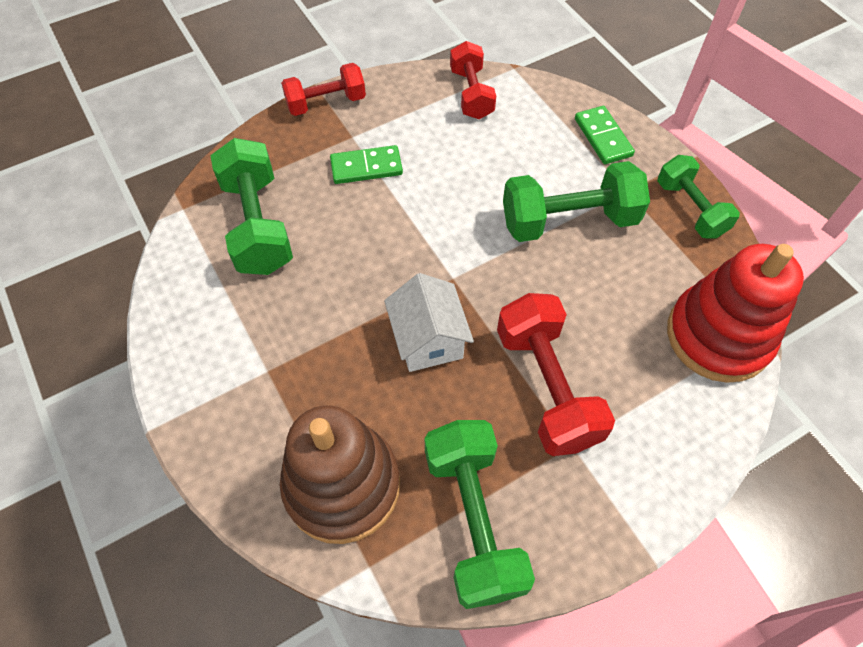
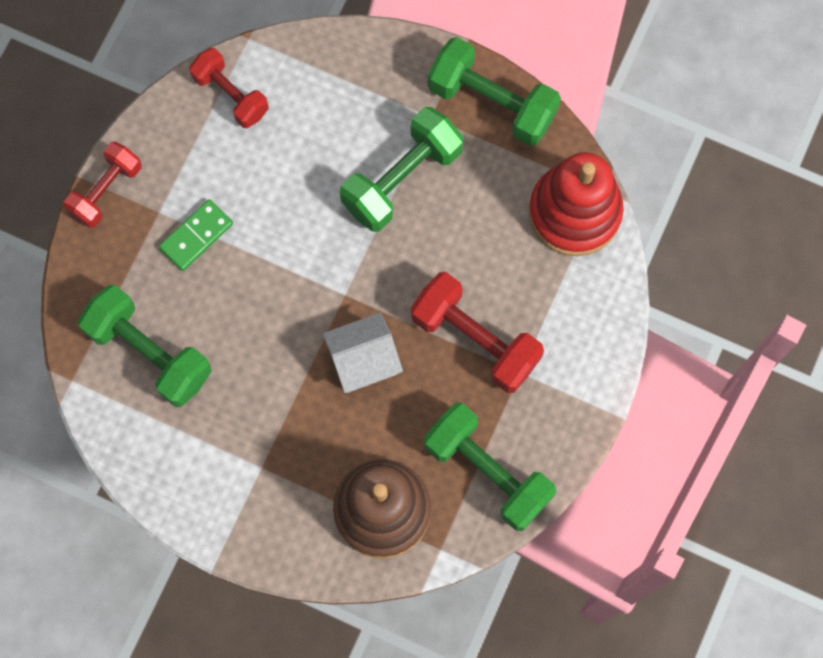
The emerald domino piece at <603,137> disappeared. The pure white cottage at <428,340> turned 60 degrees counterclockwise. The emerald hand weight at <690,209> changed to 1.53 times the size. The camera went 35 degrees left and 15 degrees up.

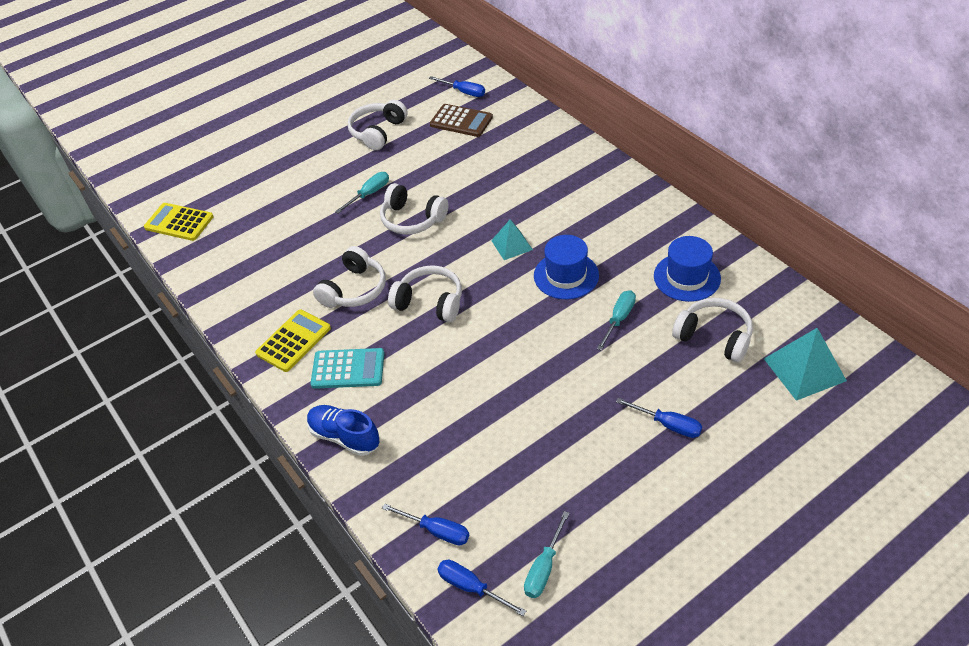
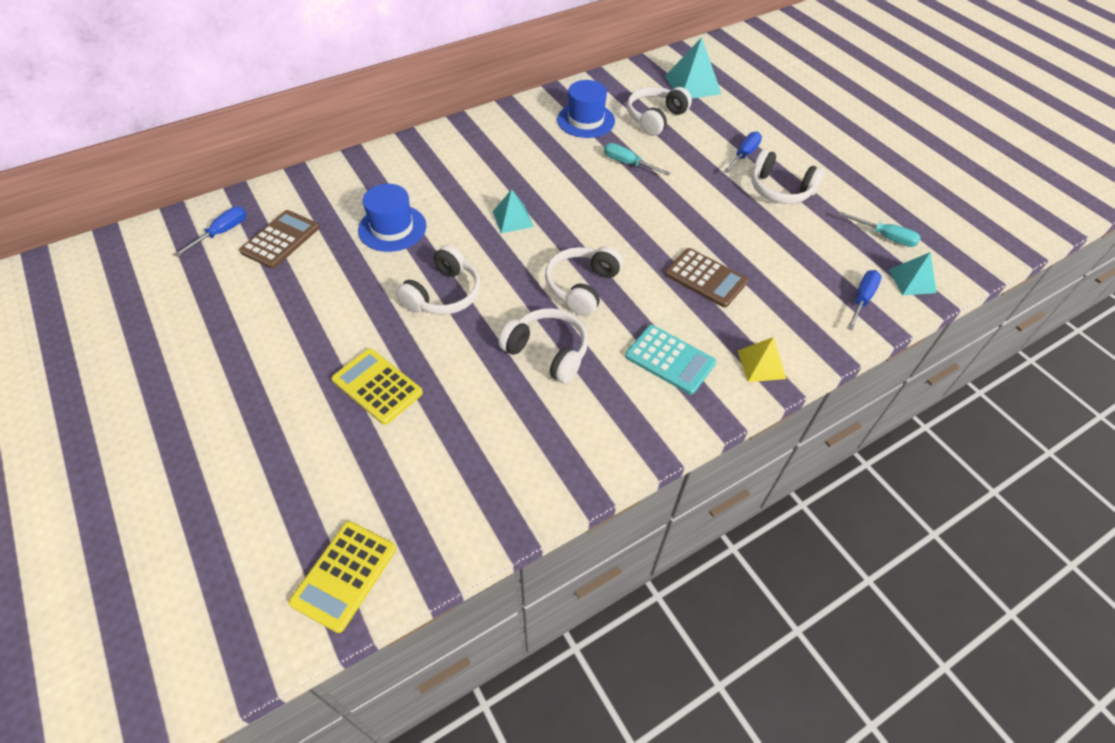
The turquoise hand screwdriver at <369,194> disappeared. The brown calculator at <705,278> appeared. The bright yellow calculator moved from <294,341> to <377,386>. The pure white headphones moved from <377,132> to <780,189>. The cobalt top hat moved from <566,275> to <392,228>. The cobalt sneaker at <344,437> was replaced by the bright yellow pyramid at <761,364>. The cobalt hand screwdriver at <471,587> was replaced by the turquoise pyramid at <912,281>. The turquoise calculator at <348,369> turned 120 degrees clockwise. The camera went 90 degrees left and 5 degrees up.

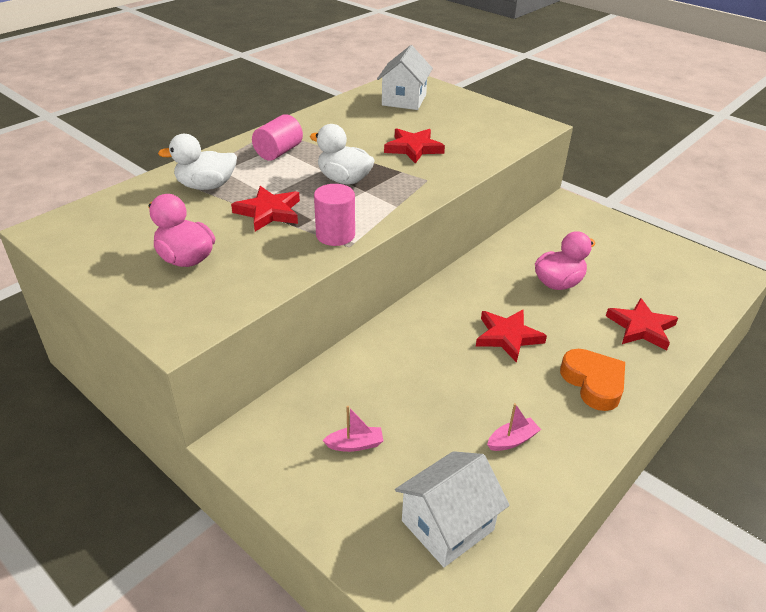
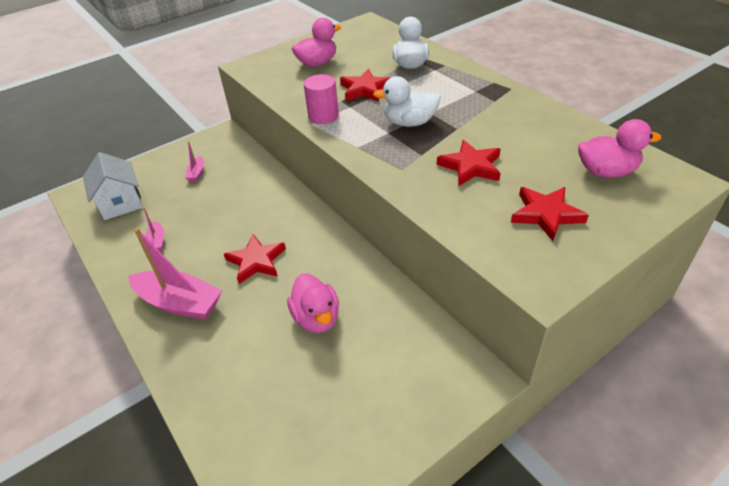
The rosy cylinder shape at <278,152> disappeared. The red five-pointed star moved from <641,327> to <546,214>. The pure white cottage at <404,100> was replaced by the rosy duck at <606,171>. The bright orange heart shape at <593,383> was replaced by the rosy sailboat at <180,303>. The pure white duck at <344,180> turned 135 degrees counterclockwise. The camera went 105 degrees right and 5 degrees up.

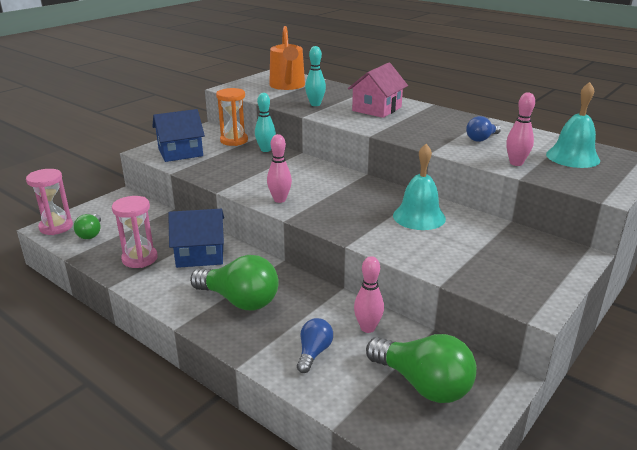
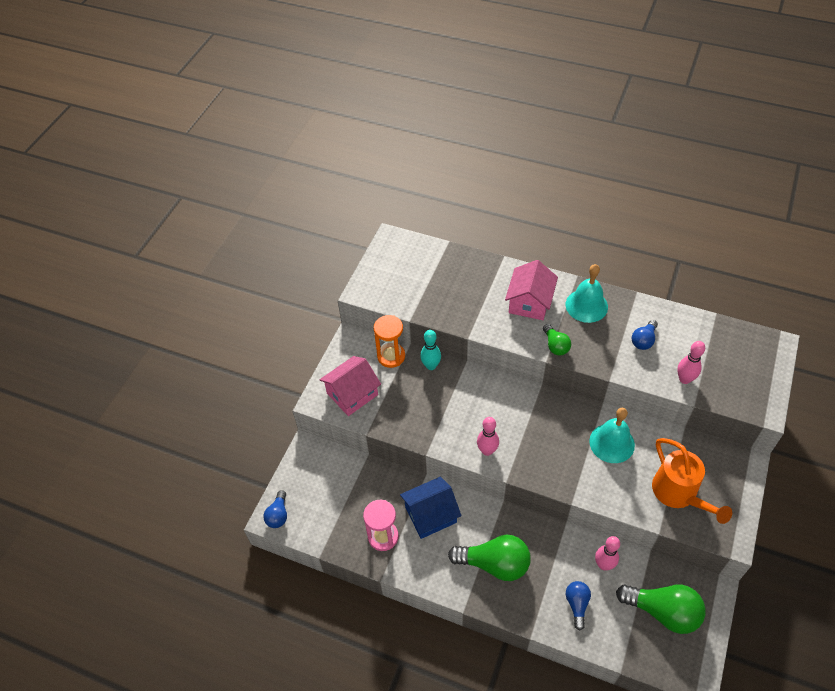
The turquoise tenpin at <315,104> disappeared. The emerald bulb moved from <91,234> to <555,345>. The bright orange sprinkling can moved from <288,86> to <679,494>. The turquoise bell moved from <572,157> to <586,305>. The rosy sand timer at <56,227> was replaced by the cobalt bulb at <278,515>. The cobalt cottage at <180,152> became the rosy cottage at <352,394>. The camera went 15 degrees left and 25 degrees up.

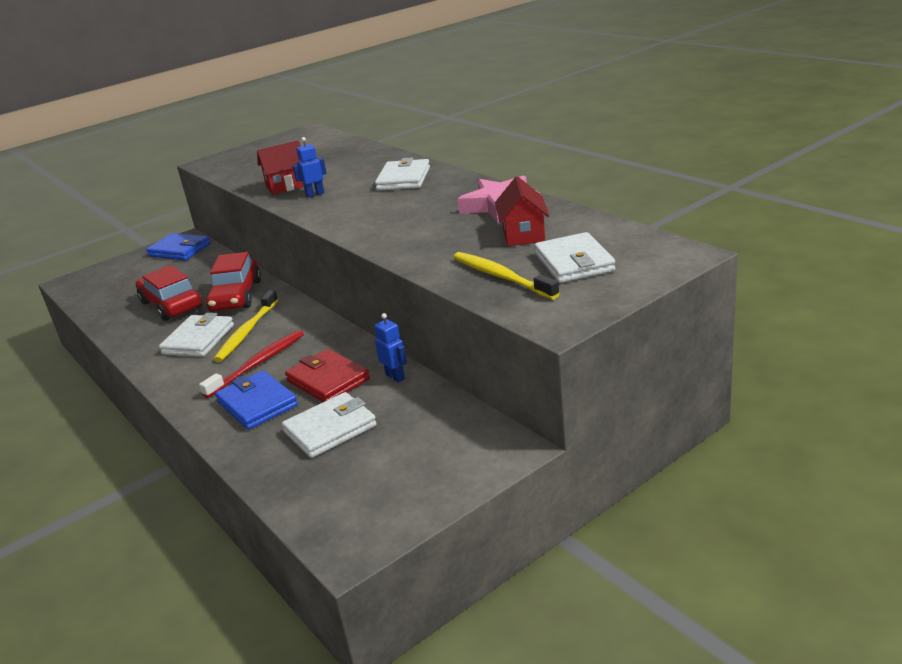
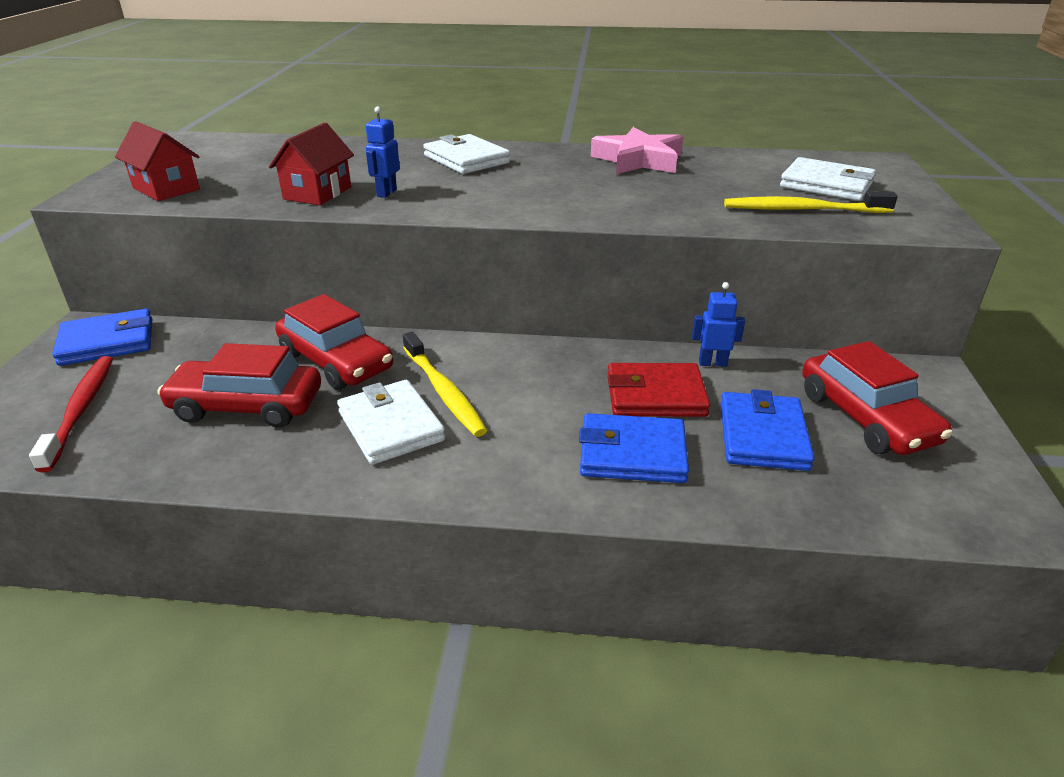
The red toy car at <866,418> appeared. The red dental brush moved from <258,364> to <81,410>. The red cottage moved from <523,234> to <166,189>. The pure white billfold at <330,429> became the cobalt billfold at <762,436>. The camera went 50 degrees left and 5 degrees up.

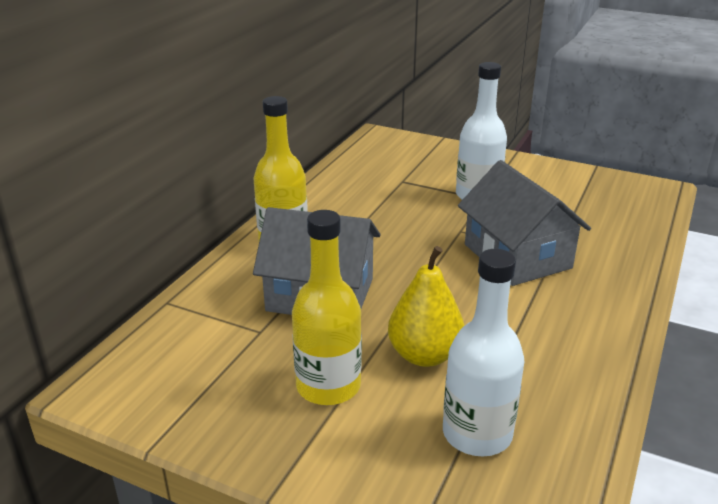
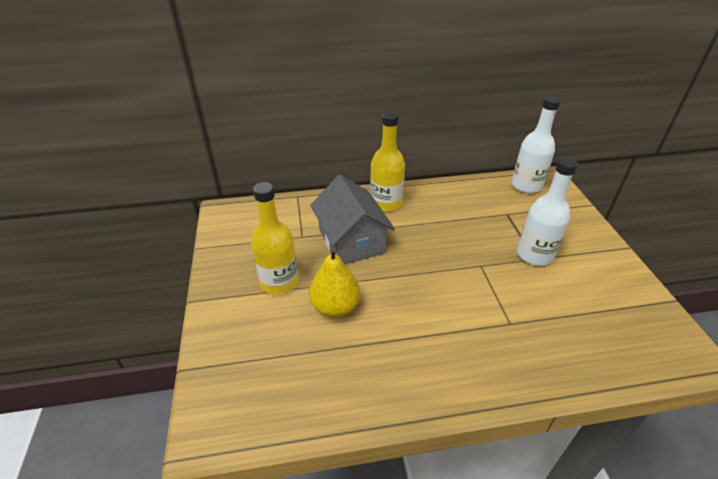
The ash-grey cottage at <517,256> disappeared. The pure white flask moved from <477,434> to <526,185>. The camera went 55 degrees right and 10 degrees up.

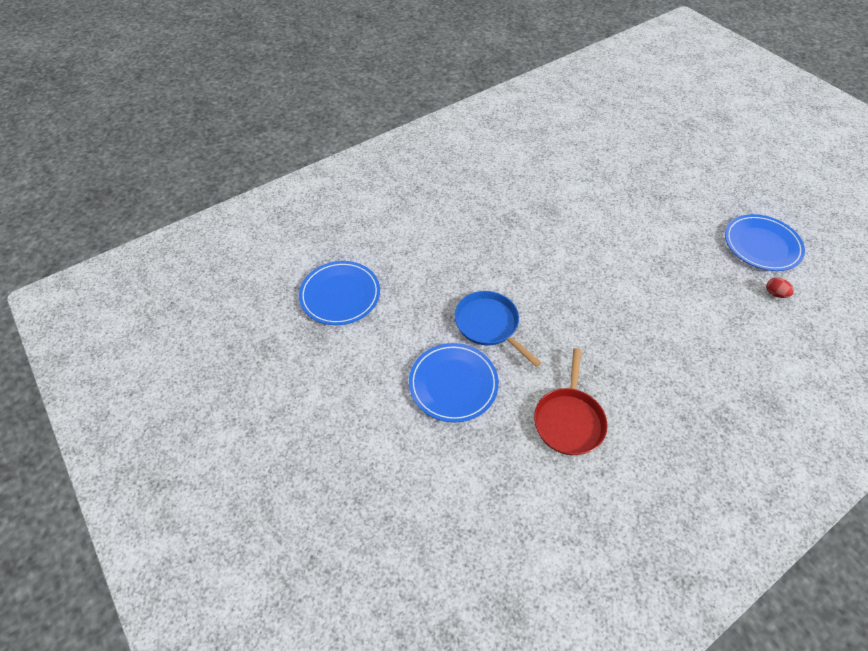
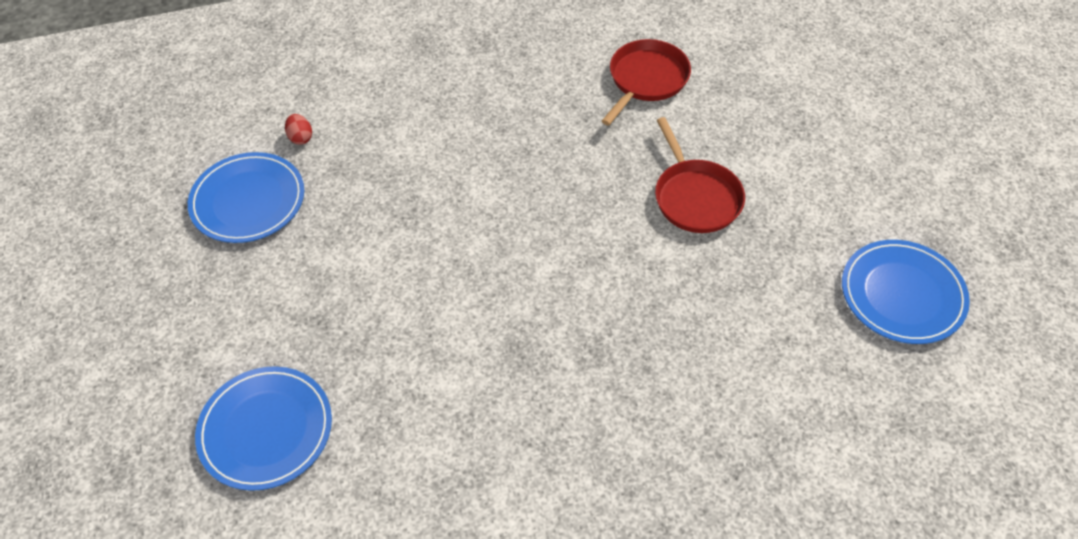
The cobalt dinner plate moved from <453,384> to <266,430>. The cobalt skillet at <489,325> became the red skillet at <695,197>. The camera went 160 degrees left and 0 degrees up.

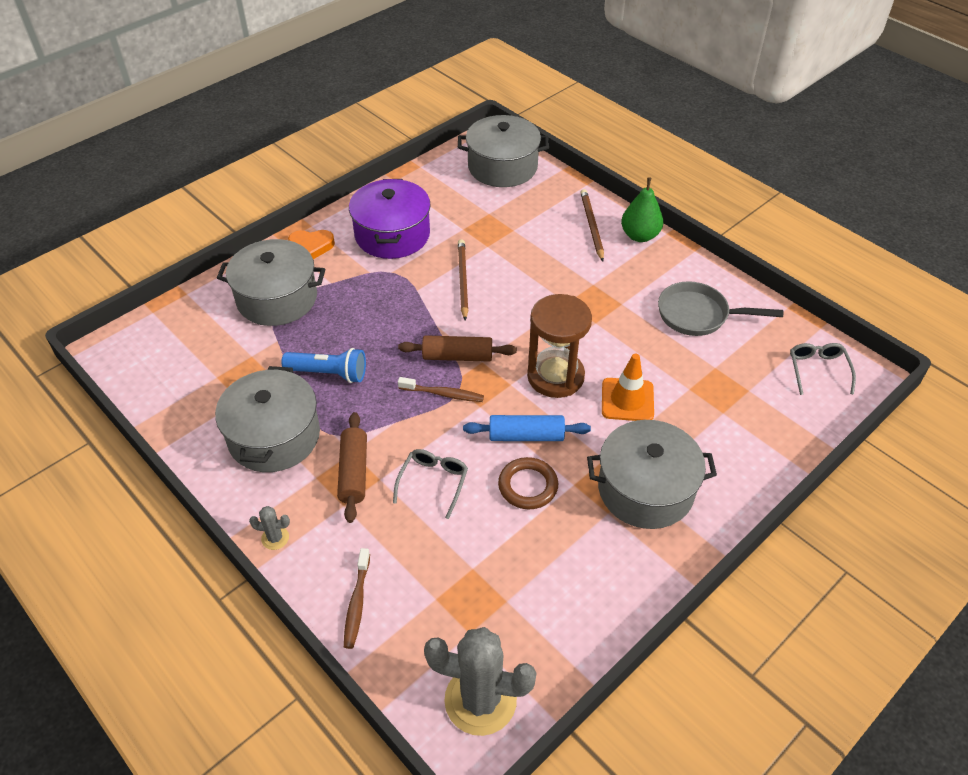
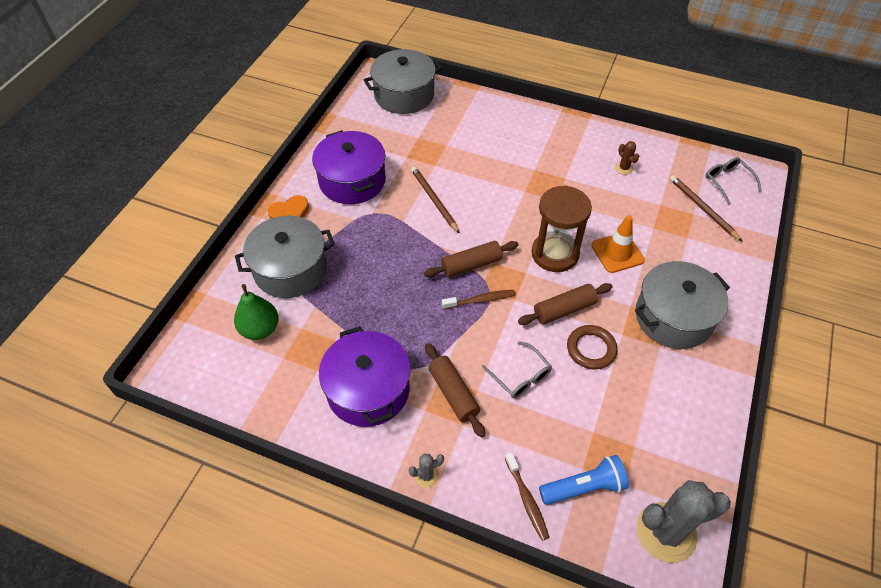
The cobalt flashlight moved from <329,373> to <584,487>. The brown wooden pencil moved from <591,226> to <702,209>. The emerald pear fruit moved from <640,236> to <260,329>. The ash-grey skillet at <698,315> was replaced by the brown saguaro cactus at <624,168>. The ash-grey stockpot at <274,436> became the purple stockpot at <368,390>. The cobalt pastry roller at <526,435> became the brown pastry roller at <564,309>. The ash-grey eyeglasses at <433,483> turned 150 degrees clockwise. The camera went 25 degrees left and 5 degrees up.

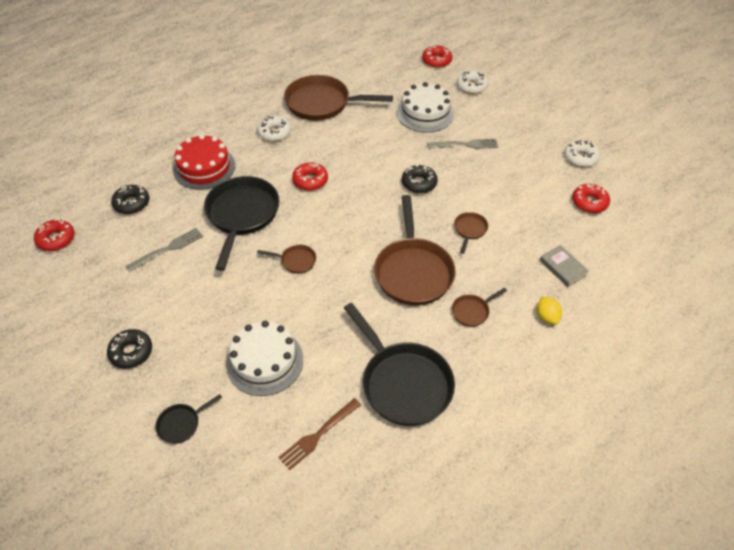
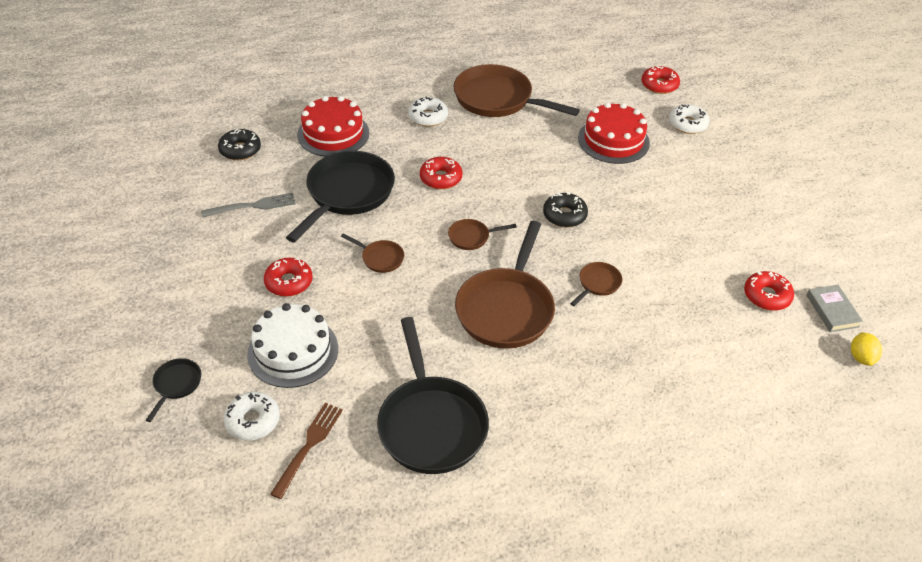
The black donut at <131,352> disappeared. The ash-grey dinner fork at <466,145> disappeared. The red donut moved from <56,239> to <289,282>. The brown skillet moved from <472,311> to <471,237>. The bright yellow citrus fruit moved from <546,317> to <861,357>. The ash-grey hardcover moved from <562,268> to <832,311>. The pure white donut moved from <580,157> to <253,421>. The pure white cake at <425,113> became the red cake at <613,140>. The black skillet at <181,424> turned 120 degrees clockwise. The brown dinner fork at <318,435> turned 135 degrees clockwise. The camera went 20 degrees right and 5 degrees down.

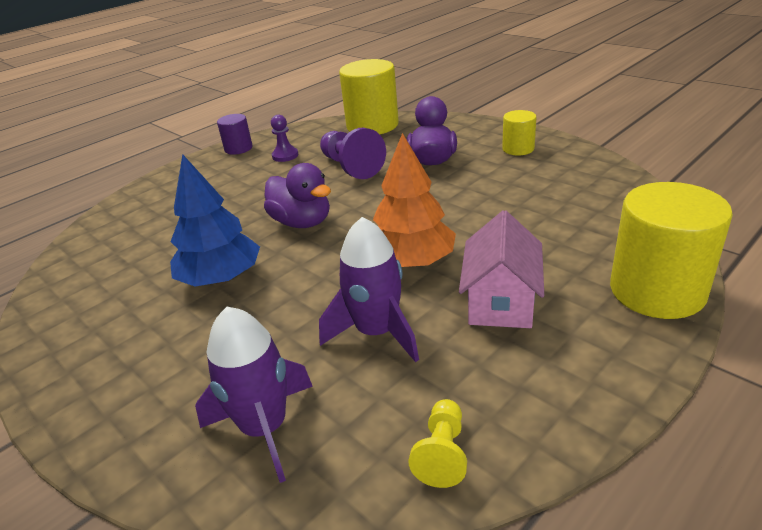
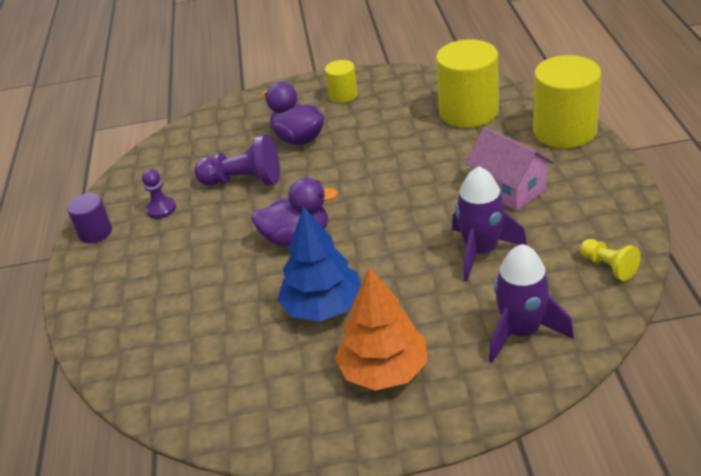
The bright yellow cylinder shape moved from <372,126> to <469,112>. The bright orange toy tree moved from <412,261> to <384,370>. The camera went 50 degrees left and 5 degrees up.

